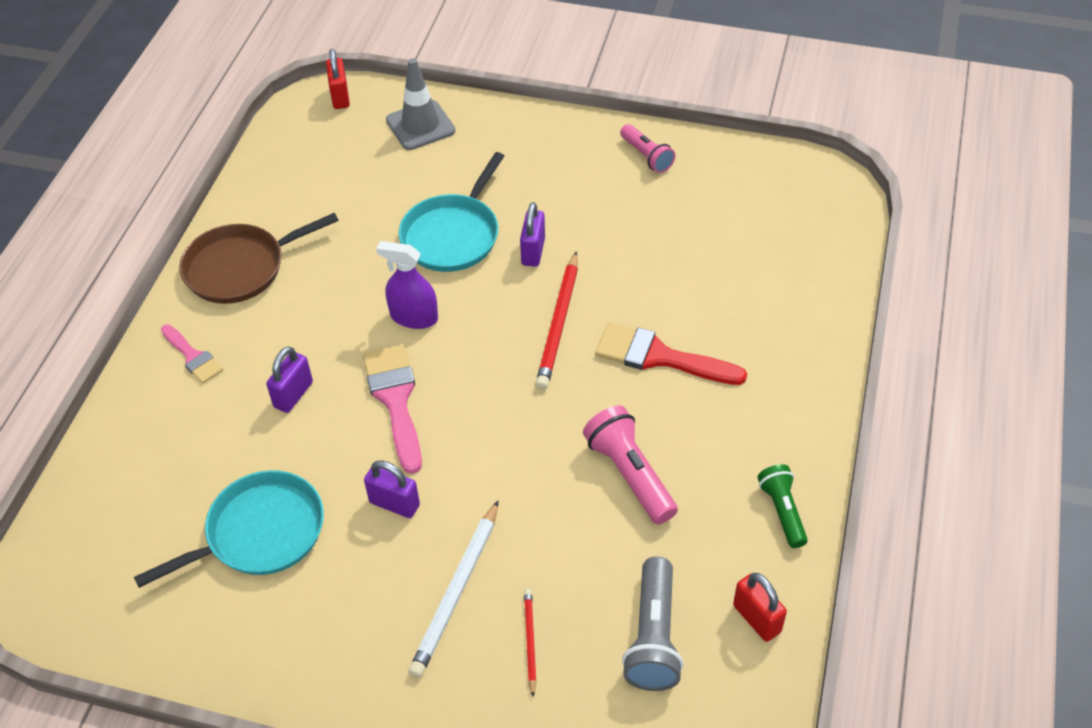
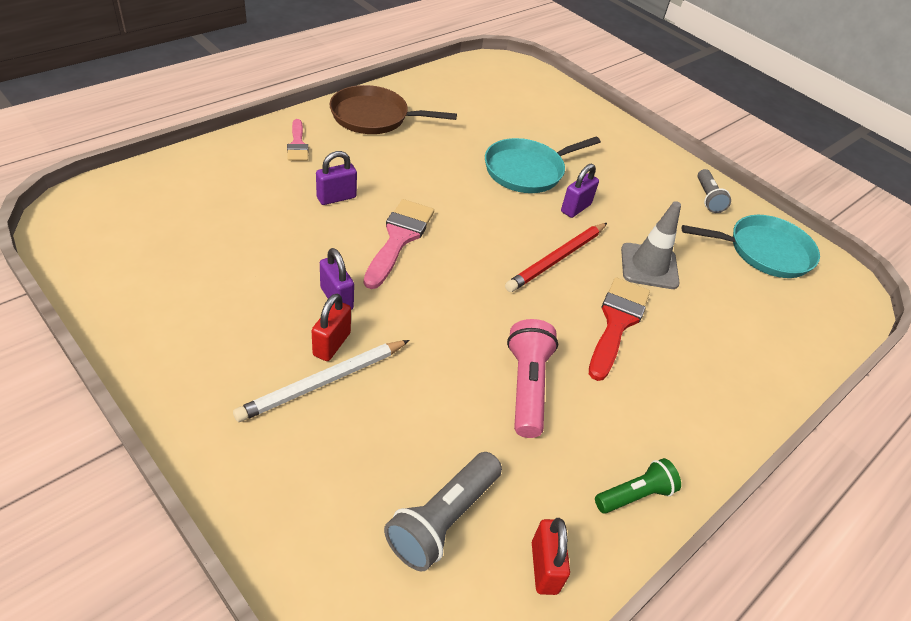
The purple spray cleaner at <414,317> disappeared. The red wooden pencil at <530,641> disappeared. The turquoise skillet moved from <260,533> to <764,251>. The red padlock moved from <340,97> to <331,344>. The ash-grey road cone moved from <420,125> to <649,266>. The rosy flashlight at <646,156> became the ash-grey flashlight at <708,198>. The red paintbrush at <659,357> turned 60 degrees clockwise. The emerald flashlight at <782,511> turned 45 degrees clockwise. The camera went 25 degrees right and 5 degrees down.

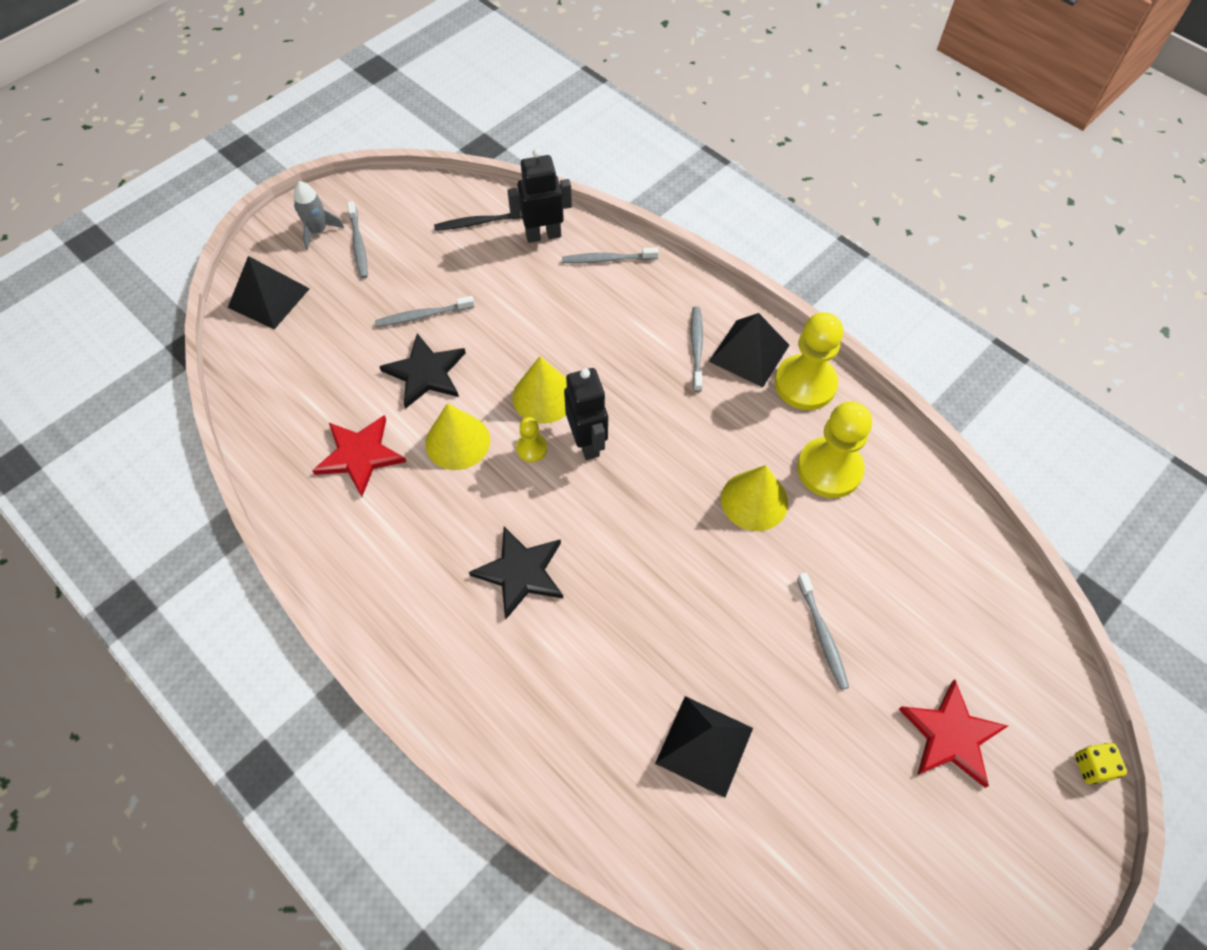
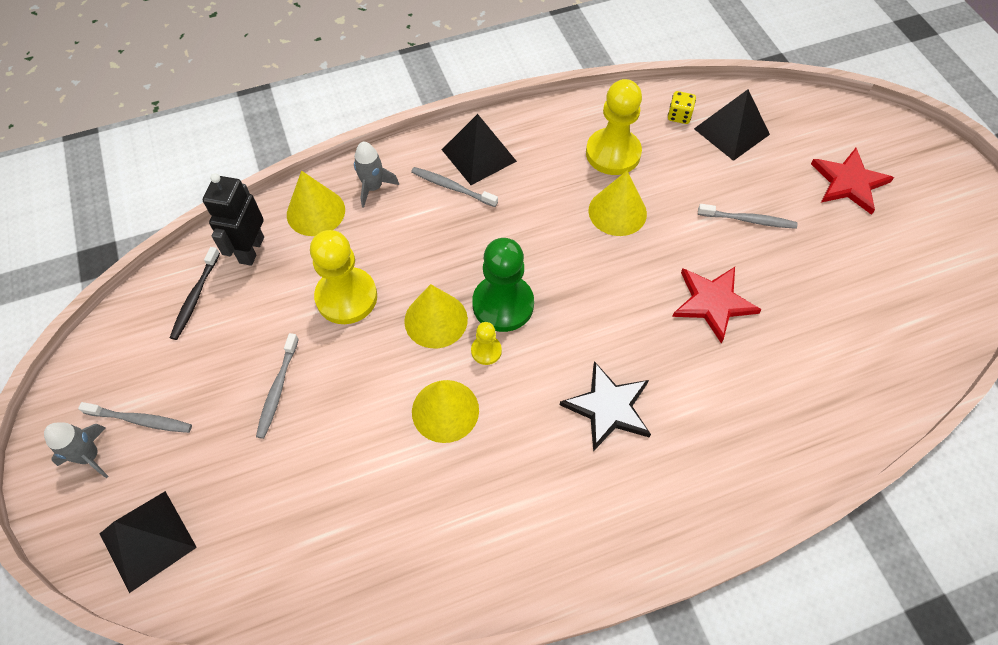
The black five-pointed star at <425,373> disappeared. The ash-grey rocket at <373,187> appeared. The red five-pointed star moved from <360,455> to <713,302>. The black pyramid moved from <704,745> to <731,131>. The bright yellow game pawn moved from <805,384> to <346,297>. The bright yellow dice moved from <1092,766> to <679,116>. The ash-grey dental brush at <607,259> was replaced by the bright yellow cone at <316,212>. The black robot at <587,442> was replaced by the emerald game pawn at <503,304>. The camera went 65 degrees left and 0 degrees up.

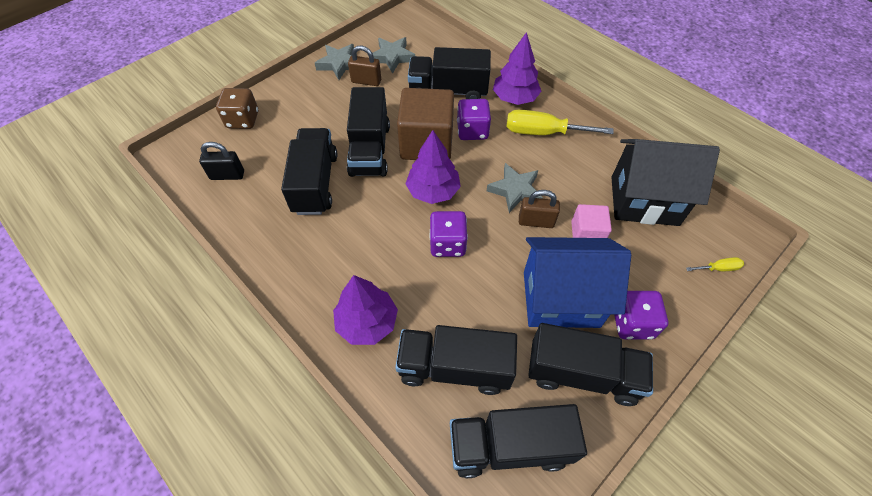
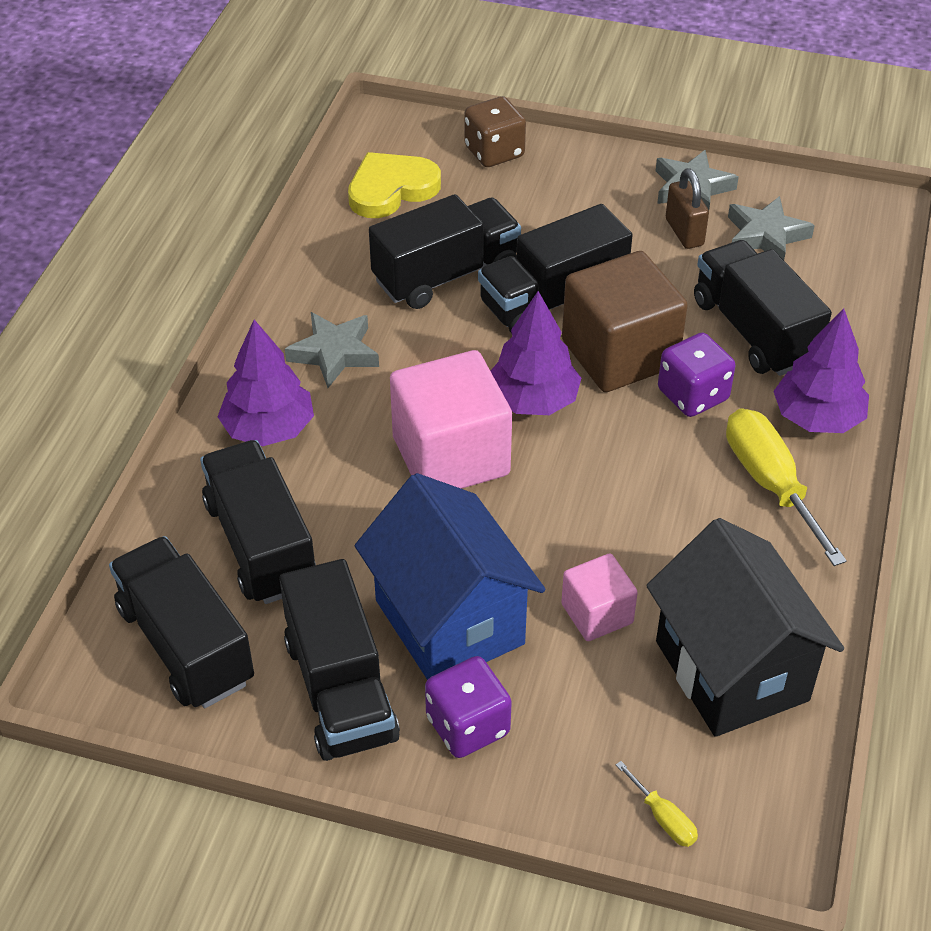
The brown padlock at <536,221> disappeared. The ash-grey five-pointed star moved from <515,190> to <334,353>. The black padlock at <227,175> was replaced by the bright yellow heart shape at <391,189>. The purple dice at <447,244> was replaced by the rosy solid cube at <451,456>. The camera went 60 degrees right and 10 degrees down.

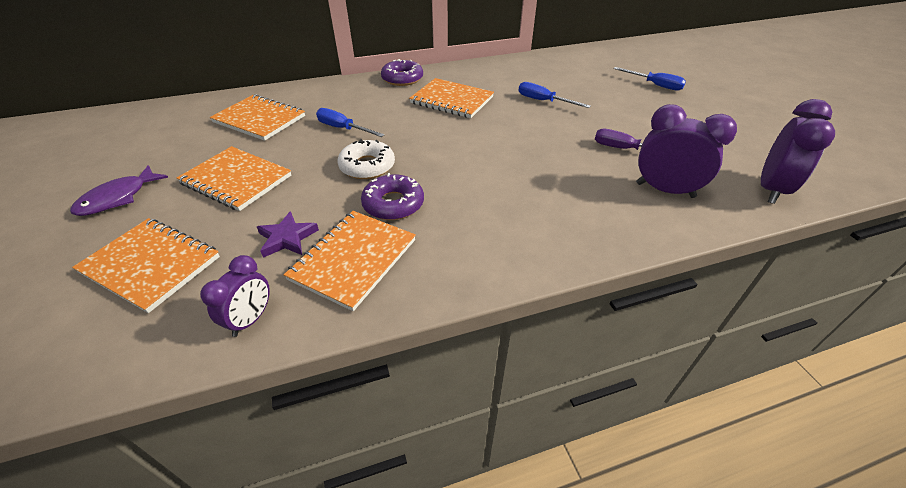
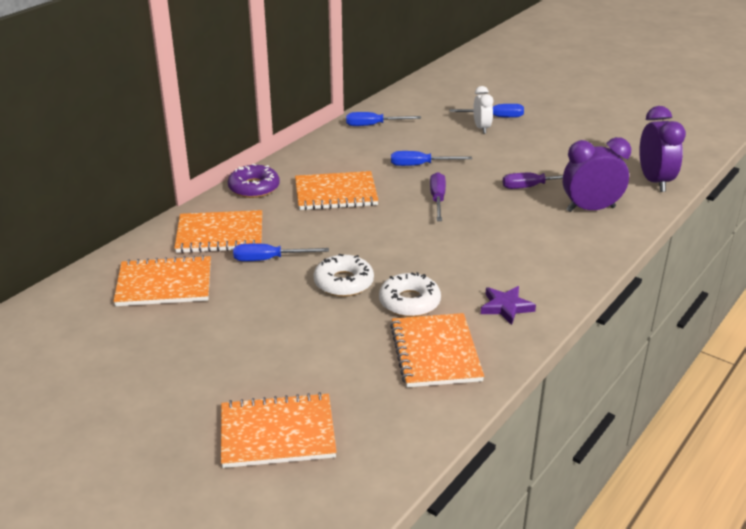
The purple toy fish at <118,198> disappeared. The purple alarm clock at <251,319> disappeared. The cobalt hand screwdriver at <374,125> appeared. The purple hand screwdriver at <437,199> appeared. The pure white alarm clock at <481,128> appeared. The bright orange exercise book moved from <236,180> to <220,234>. The purple five-pointed star moved from <287,238> to <506,307>. The purple donut at <393,204> became the pure white donut at <409,302>. The camera went 35 degrees left and 10 degrees down.

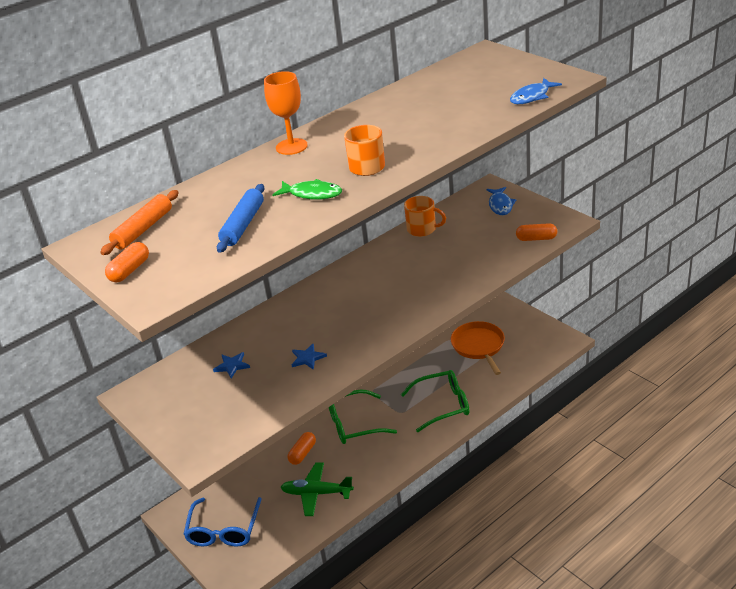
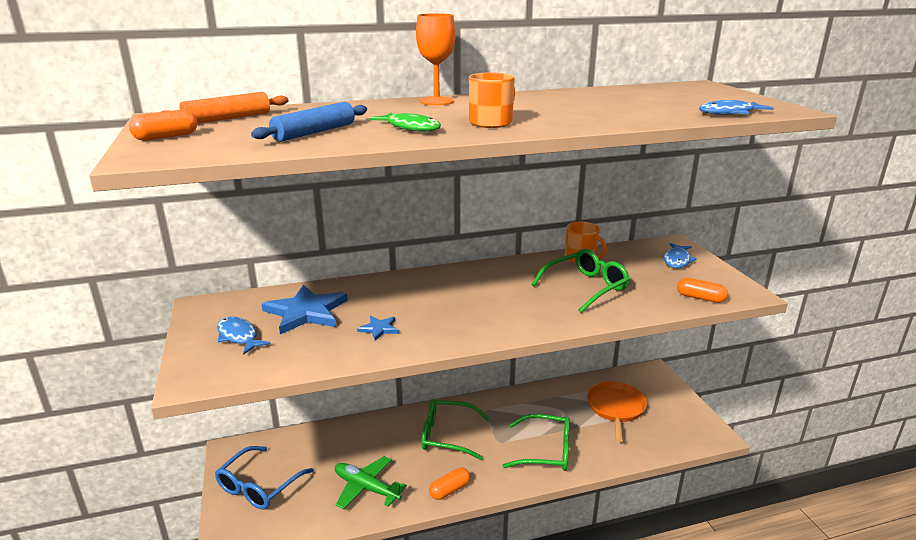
The cobalt toy fish at <238,336> appeared. The emerald eyeglasses at <585,287> appeared. The bright orange capsule moved from <302,453> to <449,490>. The cobalt five-pointed star at <232,366> changed to 2.12 times the size. The camera went 20 degrees right and 10 degrees down.

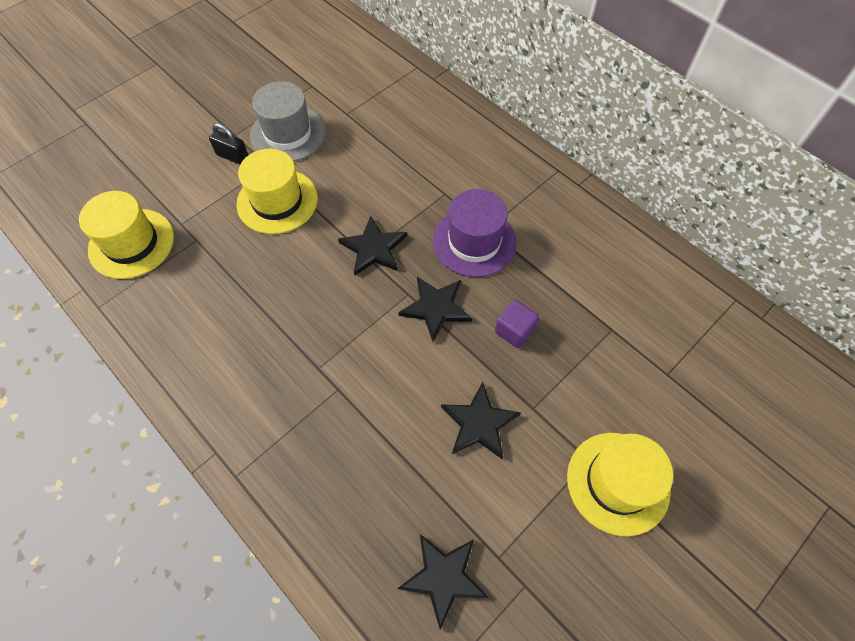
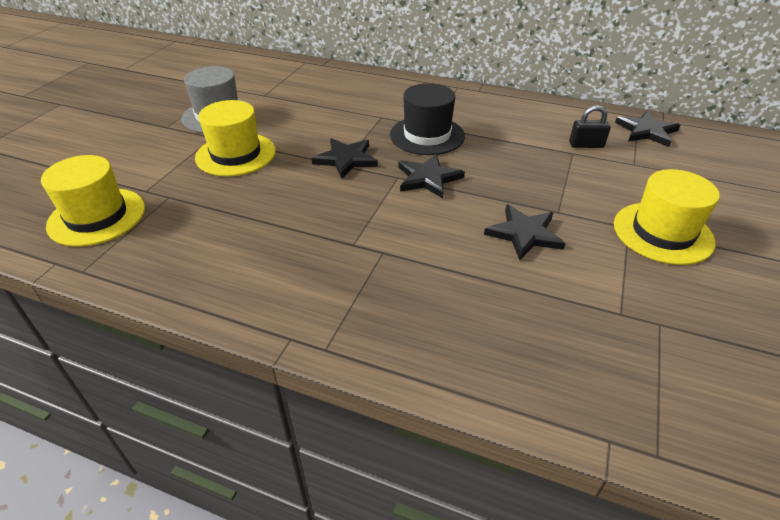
The purple solid cube at <514,331> disappeared. The black padlock moved from <232,156> to <586,145>. The black five-pointed star moved from <443,577> to <646,131>. The purple top hat at <474,242> became the black top hat at <427,135>. The camera went 25 degrees left and 20 degrees down.

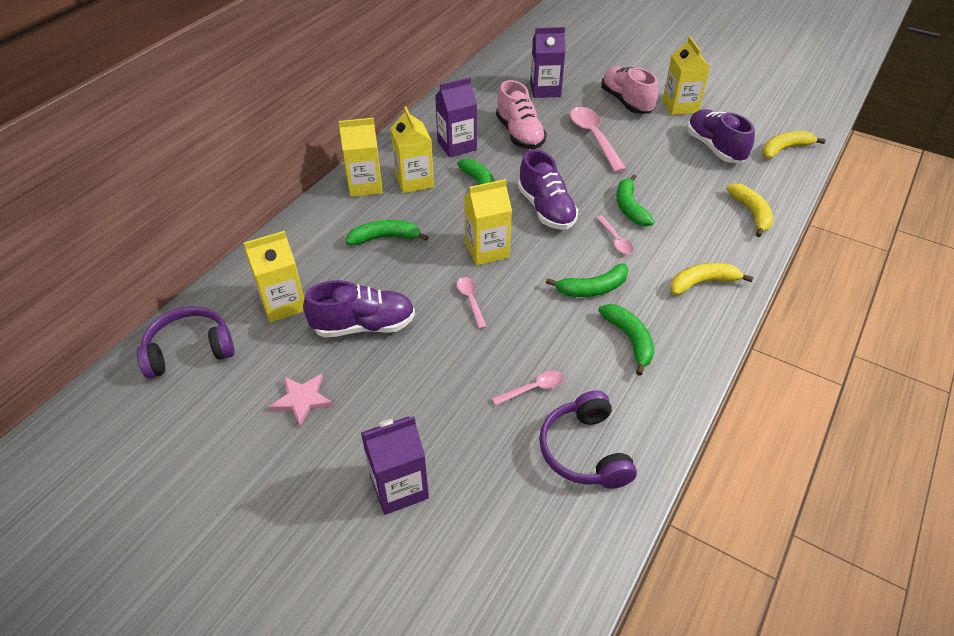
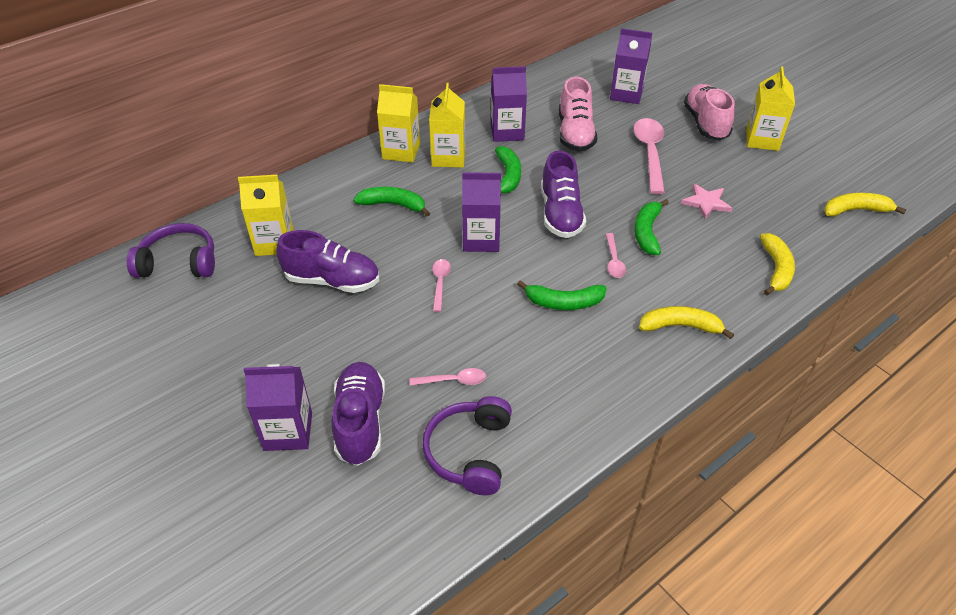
The emerald banana fruit at <629,340> disappeared. The rosy five-pointed star moved from <302,399> to <706,202>. The purple sneaker moved from <714,148> to <360,422>. The bright yellow carton at <487,250> became the purple carton at <481,239>. The camera went 20 degrees right and 0 degrees up.

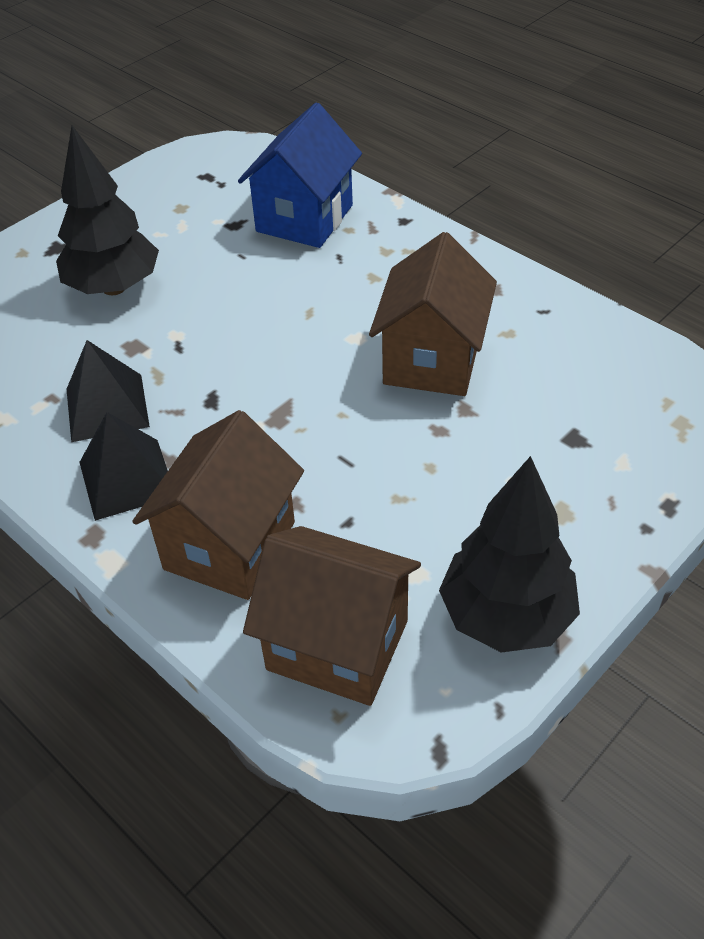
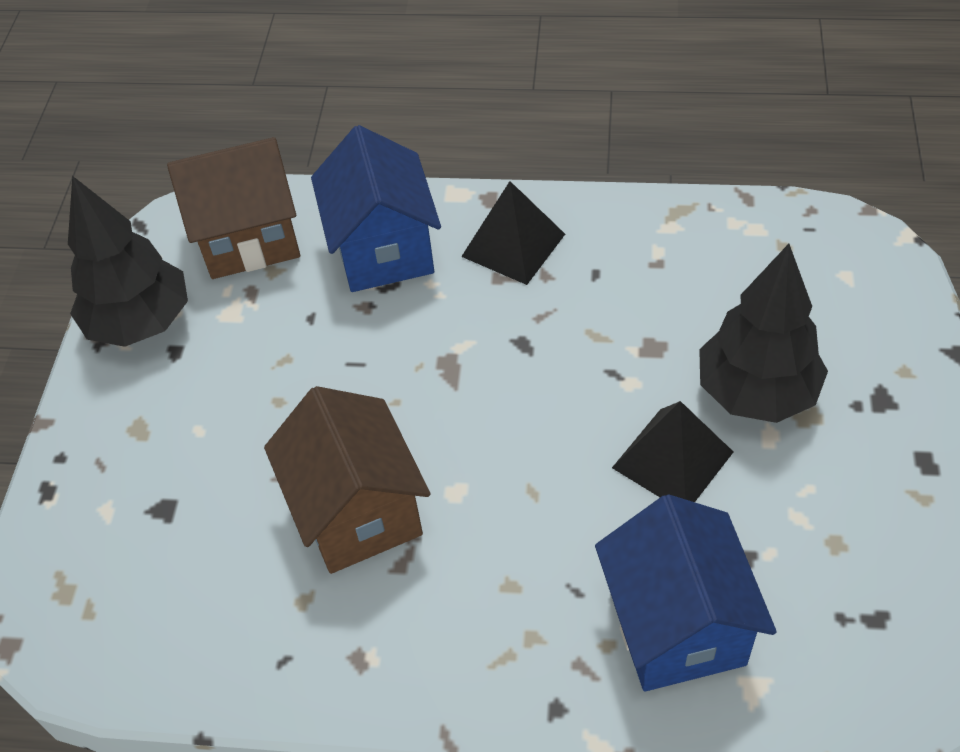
The black pyramid moved from <107,407> to <672,460>. The brown cottage at <230,545> became the cobalt cottage at <383,250>. The camera went 145 degrees right and 5 degrees up.

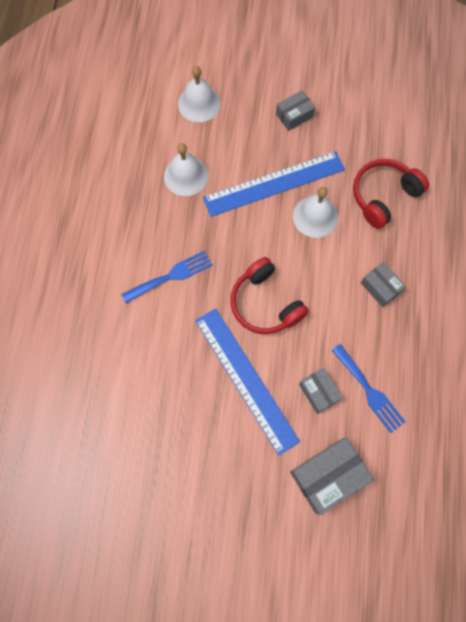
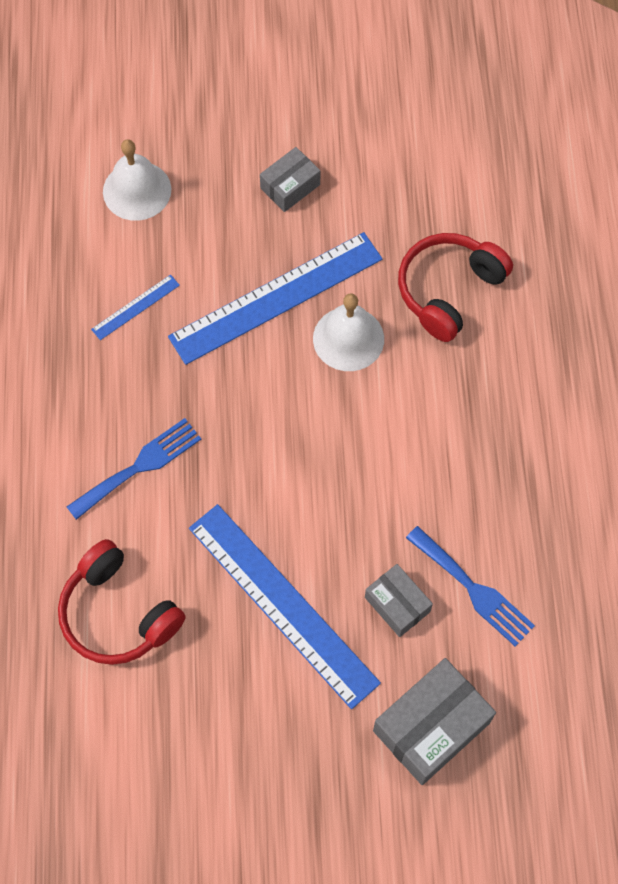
The ash-grey parcel at <380,287> disappeared. The red headphones moved from <265,303> to <118,613>. The pure white bell at <186,175> was replaced by the cobalt measuring stick at <135,307>. The camera went 10 degrees left and 5 degrees down.

